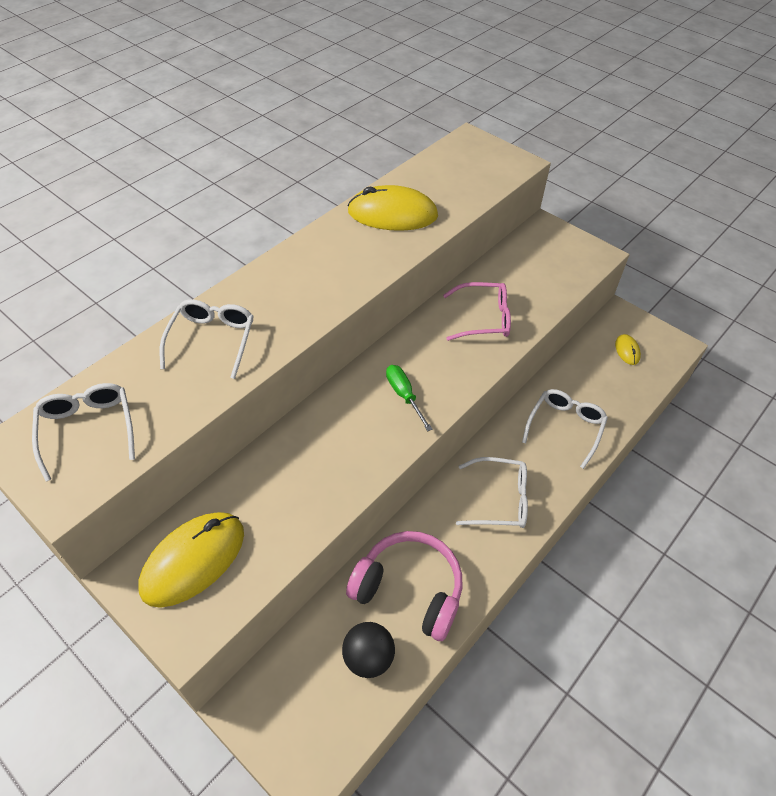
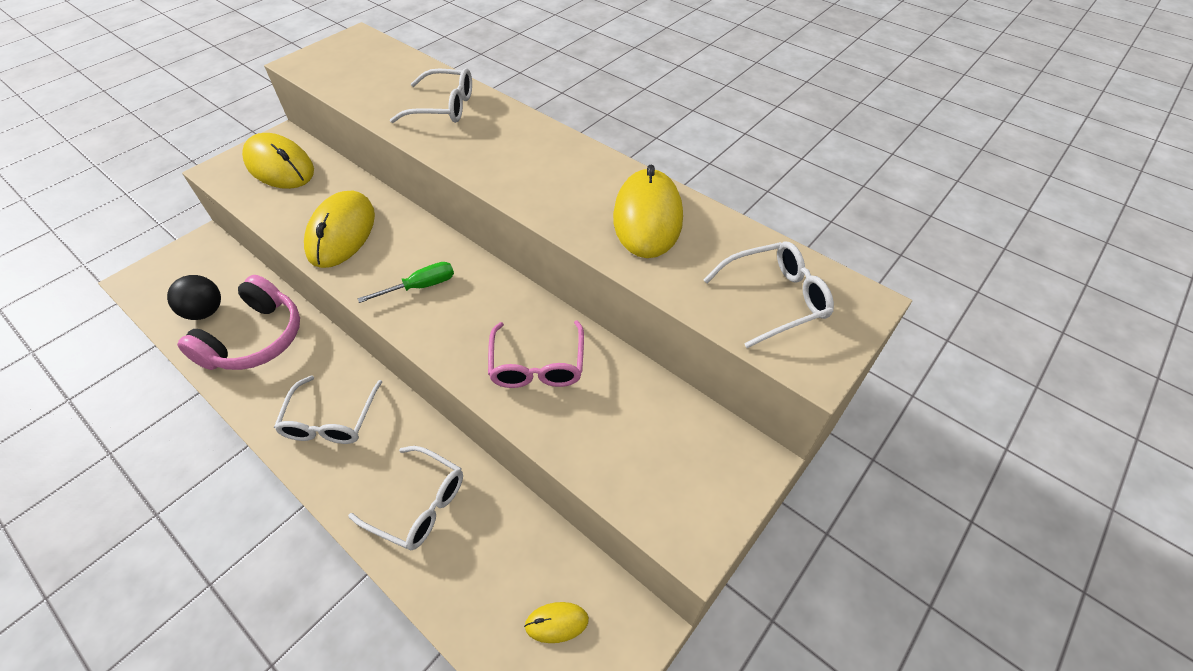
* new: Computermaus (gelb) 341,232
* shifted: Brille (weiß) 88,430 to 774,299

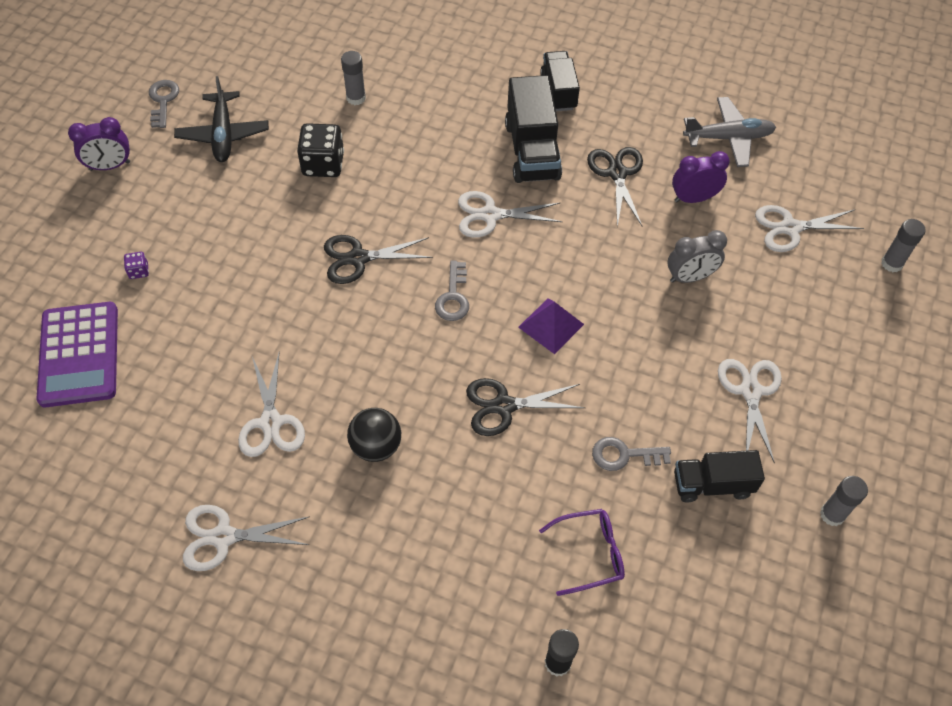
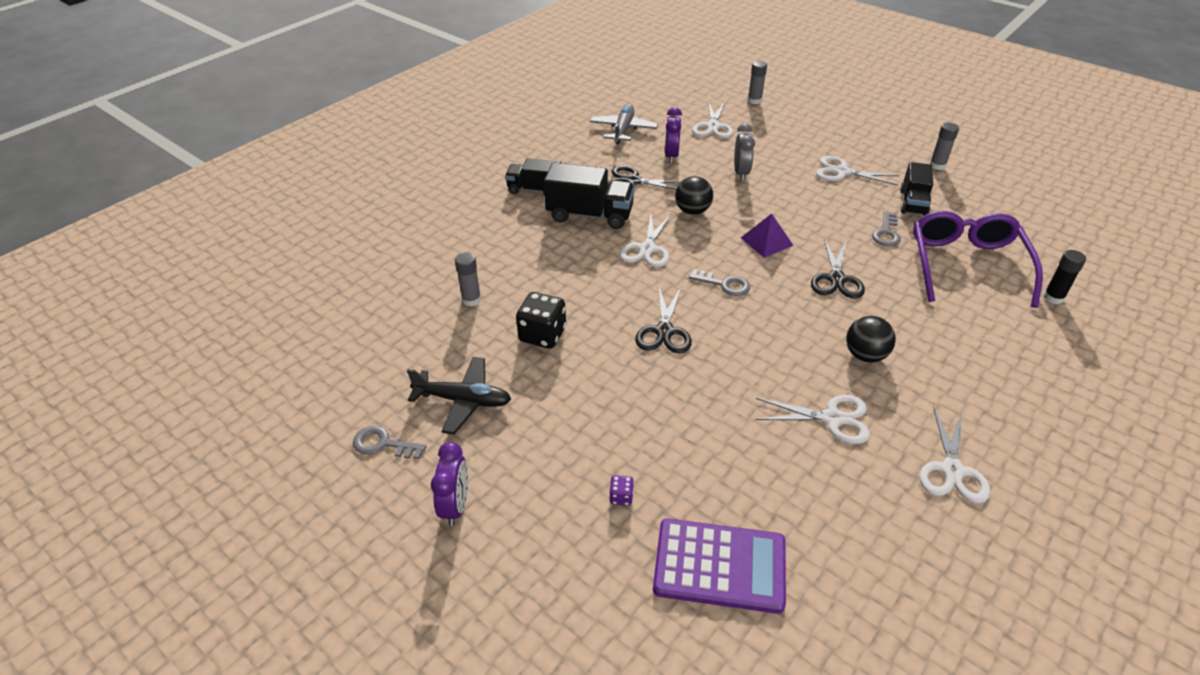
* new: Ball (schwarz) 692,211
* scaled: Brille (lila) 590,553 = 966,265 x1.96

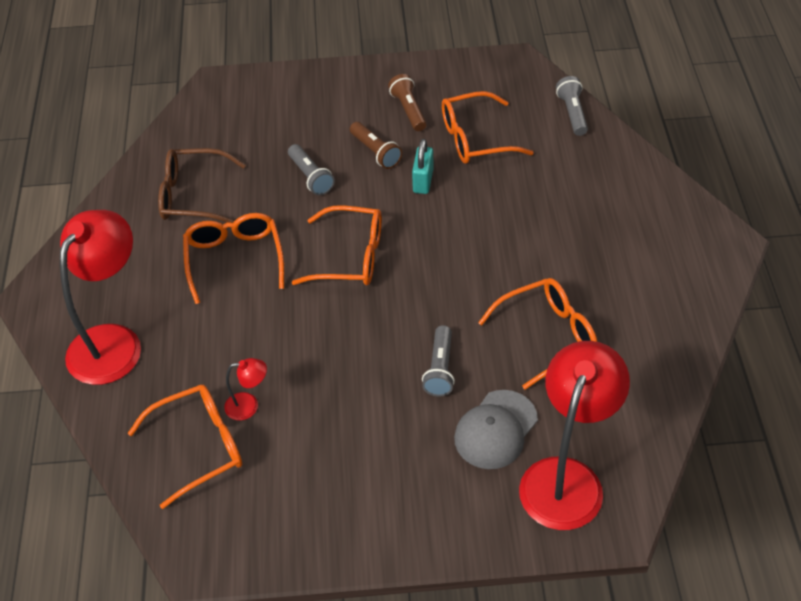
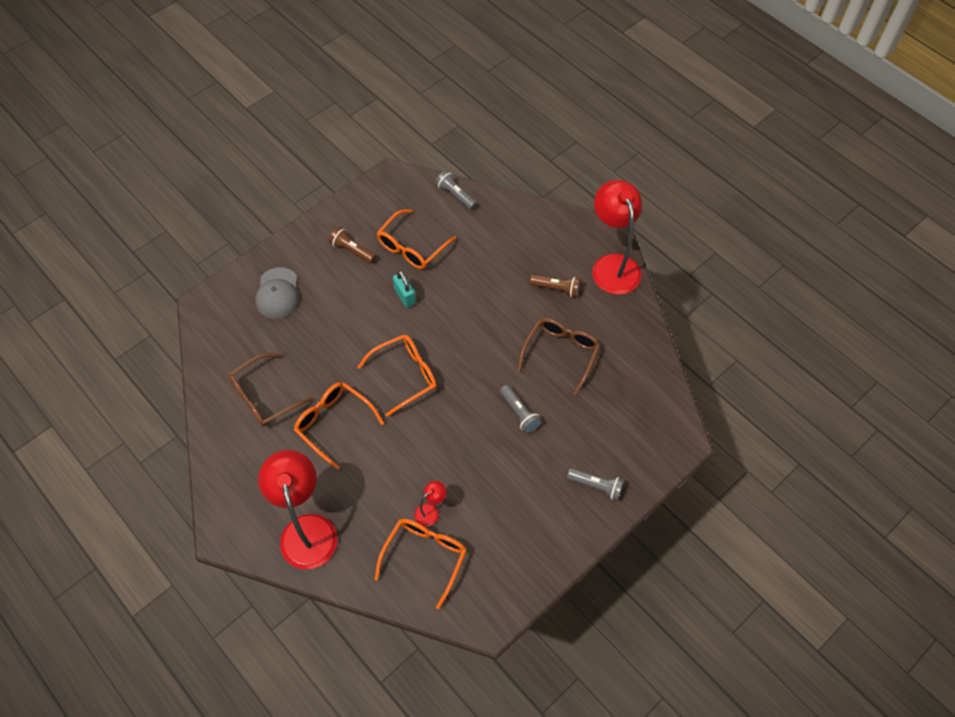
* shifted: Kappe (grau) 495,430 to 278,293
* repainted: Brille (orange) 547,336 to Brille (braun) 561,353
* shifted: Taschenlampe (braun) 375,152 to 556,289
* shifted: Taschenlampe (grau) 310,177 to 596,486
* shifted: Lampe (rot) 566,478 to 613,265

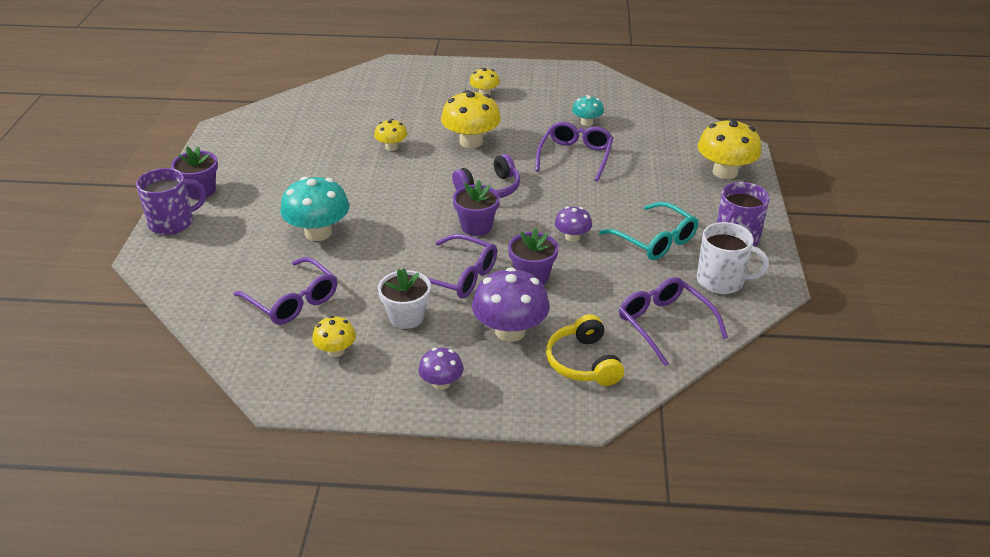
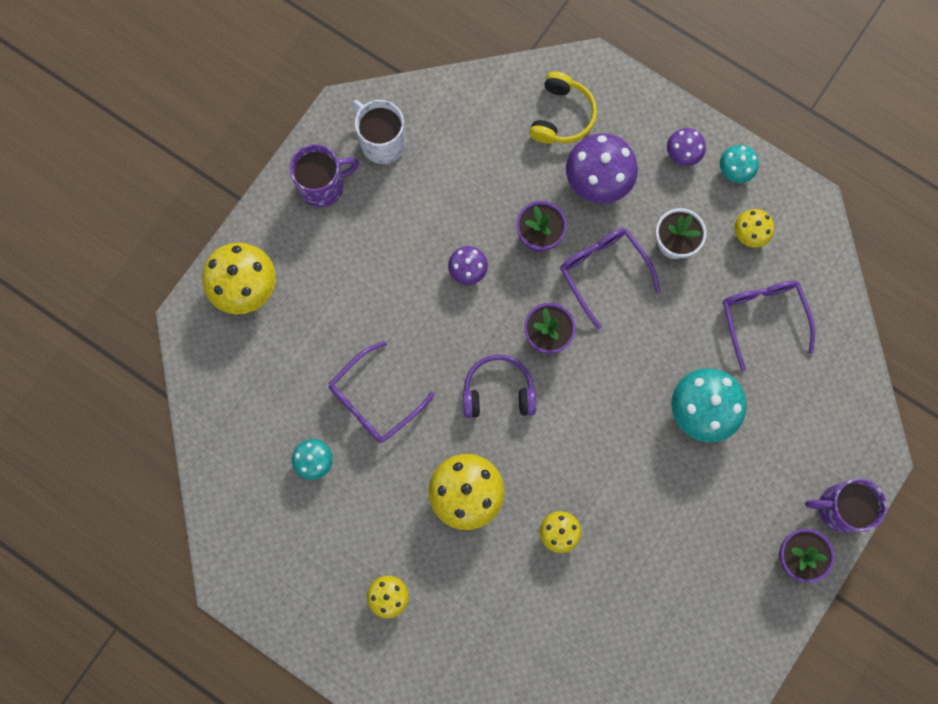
* new: Pilz (türkis) 735,170
* gone: Brille (türkis) 654,240
* gone: Brille (lila) 665,325

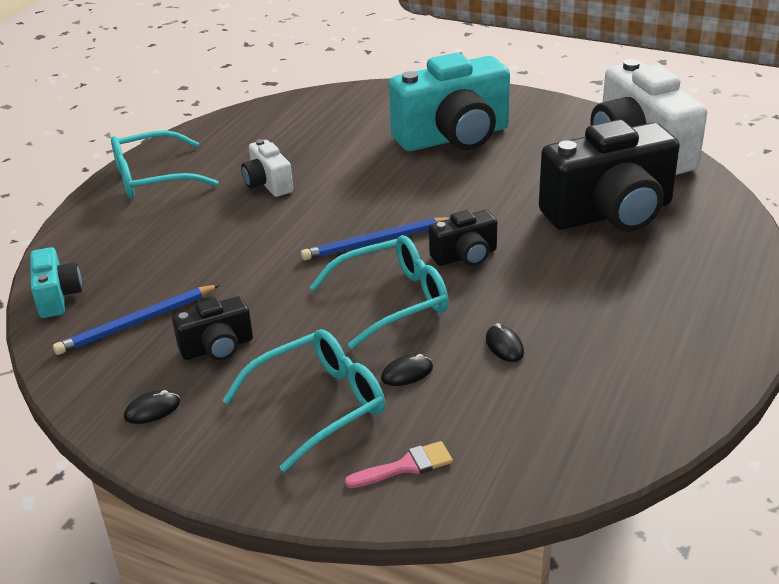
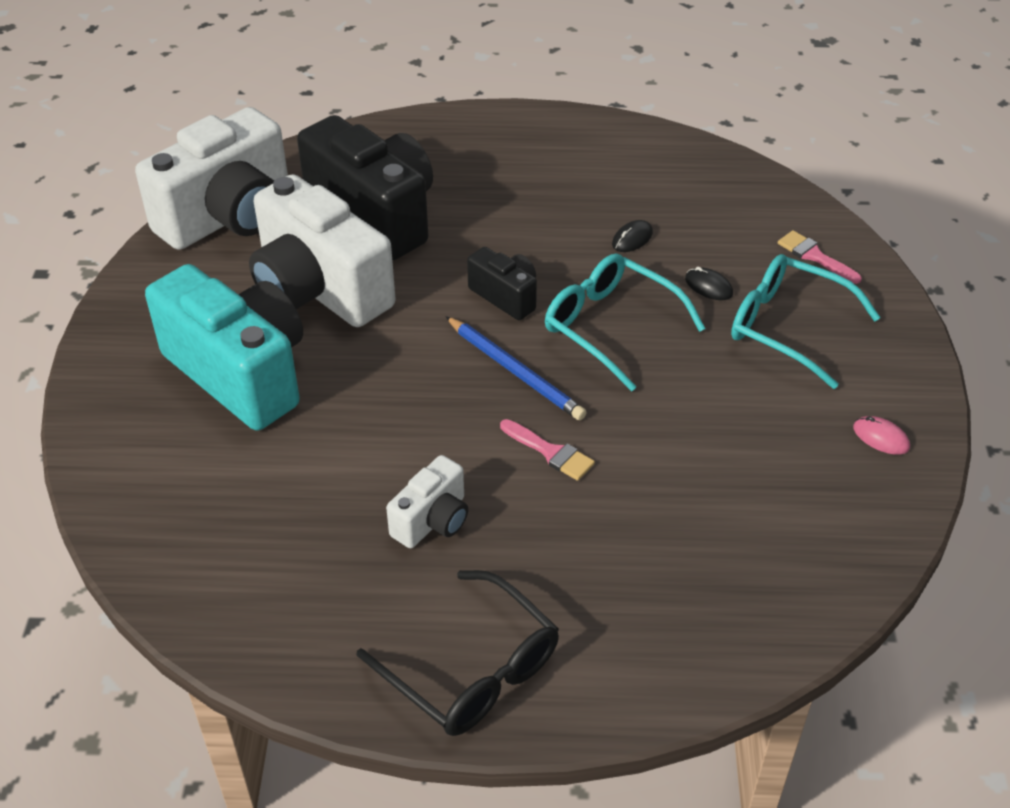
* new: Kamera (weiß) 319,290
* repainted: Brille (türkis) 152,178 to Brille (schwarz) 472,670
* new: Pinsel (rosa) 550,452
* repainted: Computermaus (schwarz) 152,410 to Computermaus (rosa) 881,437
* gone: Kamera (türkis) 57,297
* gone: Bleistift (blau) 137,323
* gone: Kamera (schwarz) 217,347

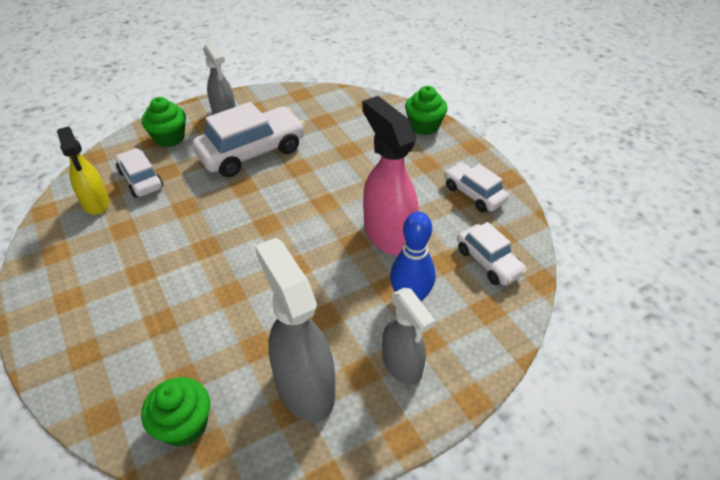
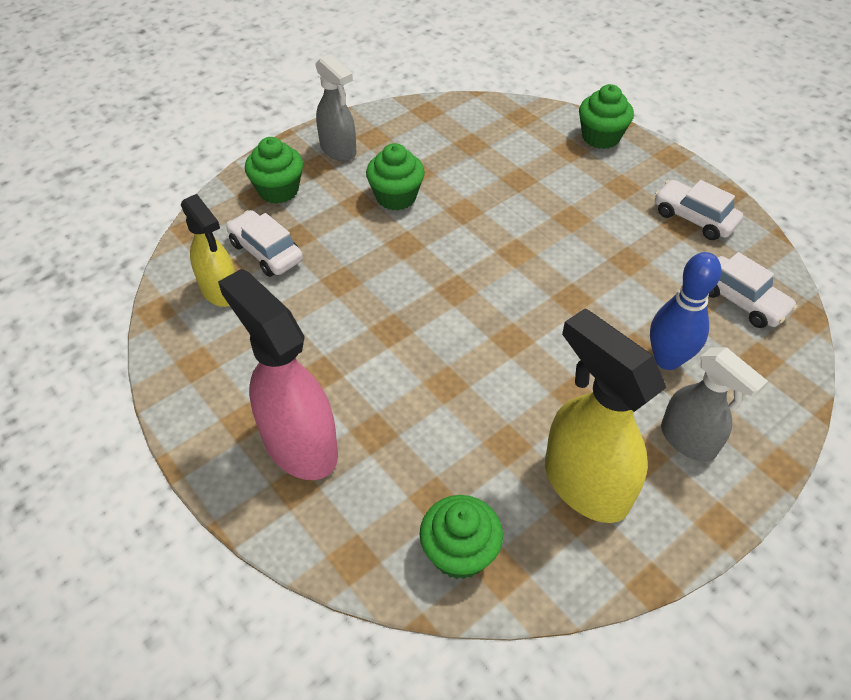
* shifted: Sprühflasche (rosa) 388,235 to 299,444
* swapped: Auto (weiß) 252,152 to Muffin (grün) 396,197
* repainted: Sprühflasche (grau) 304,387 to Sprühflasche (gelb) 584,484

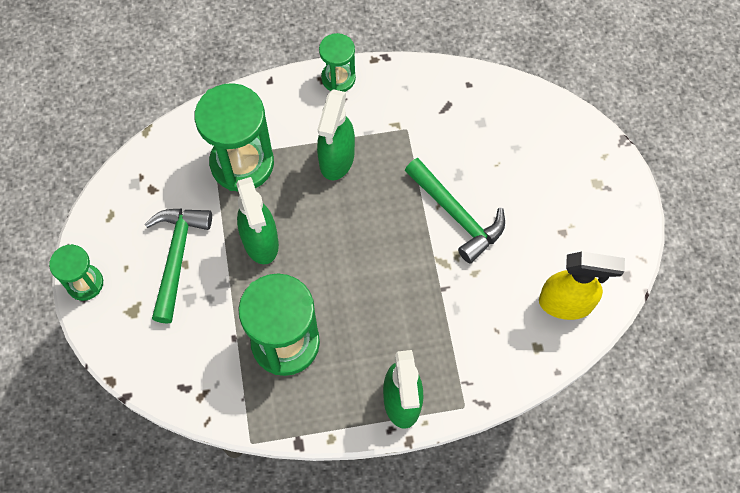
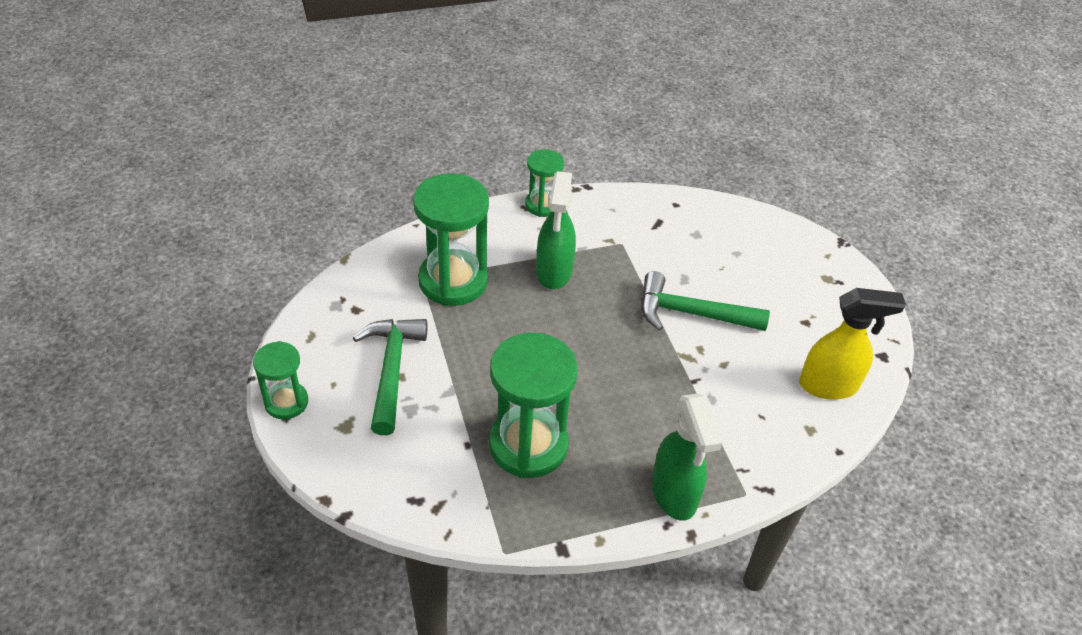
* rotated: Hammer (grün) 456,215 = 691,313 150 degrees clockwise
* gone: Sprühflasche (grün) 260,242

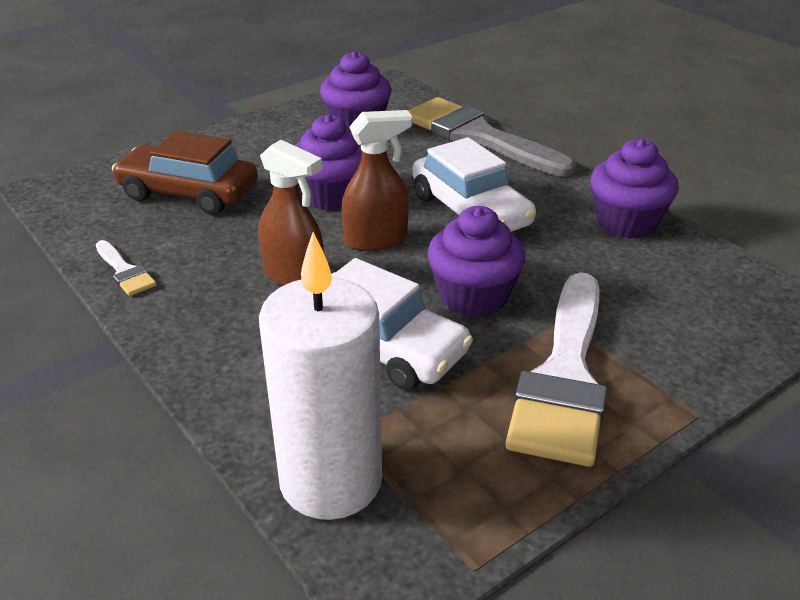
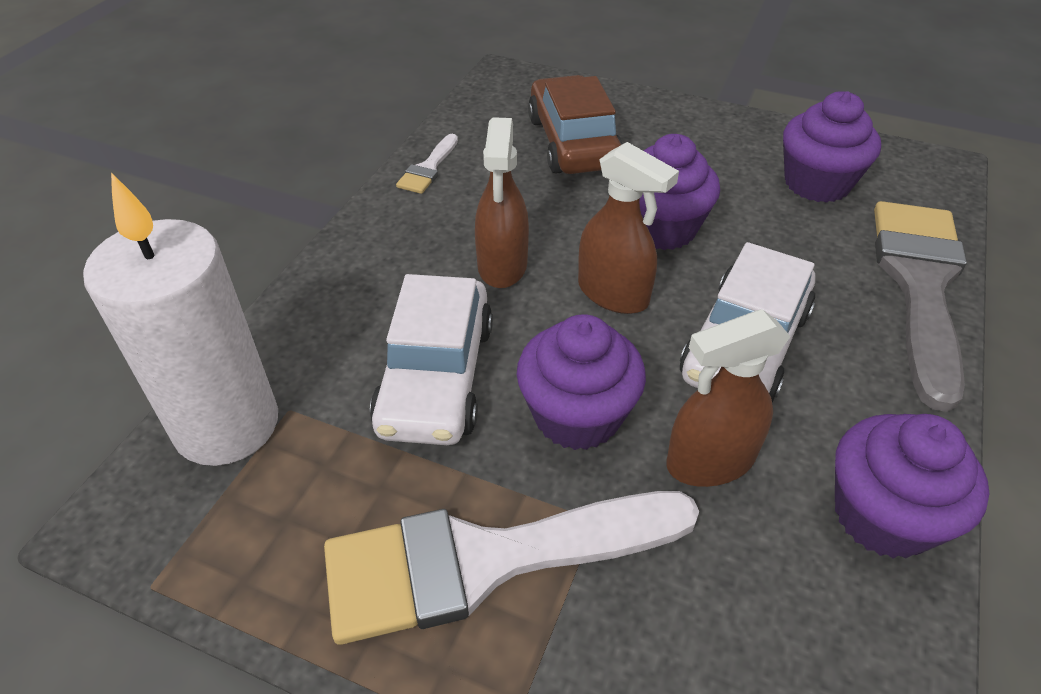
* new: Sprühflasche (braun) 709,461

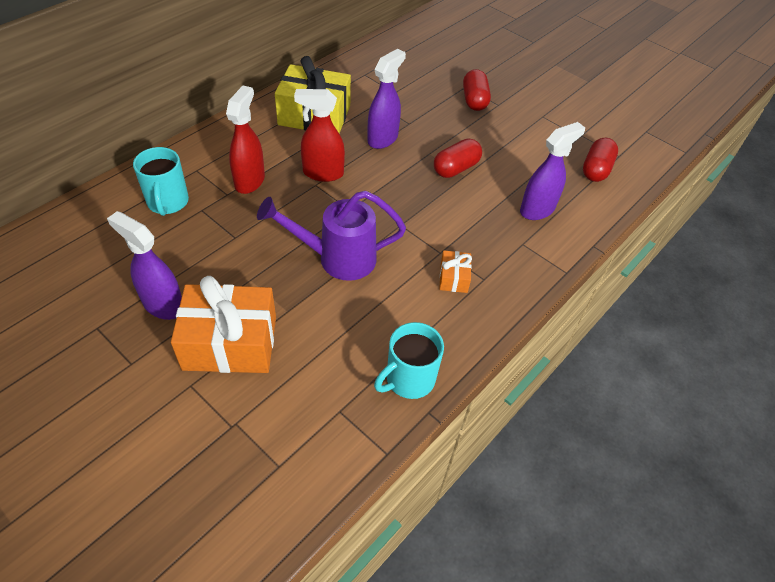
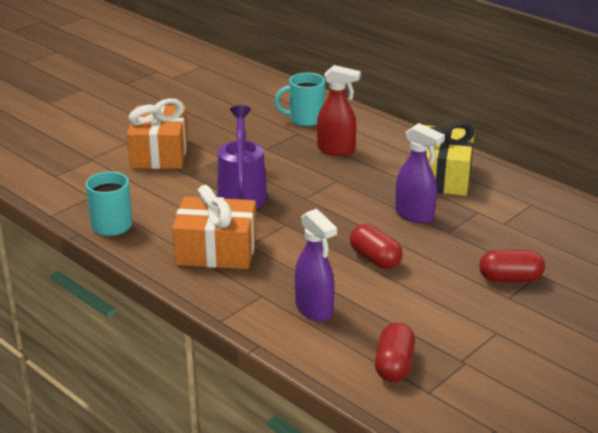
* scaled: Geschenk (orange) 453,278 = 216,250 x2.19
* rotated: Kapsel (rot) 596,169 = 394,365 75 degrees clockwise
* gone: Sprühflasche (lila) 163,305
* gone: Sprühflasche (rot) 322,173

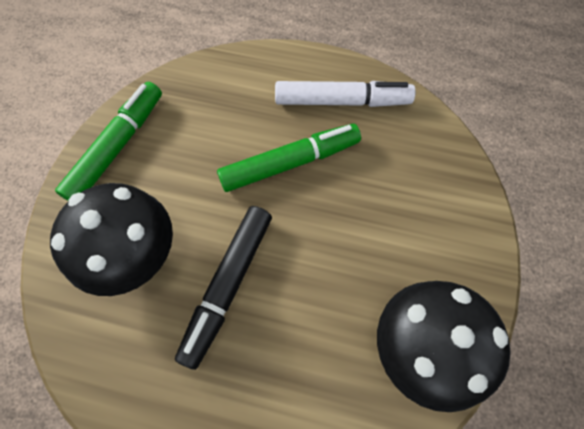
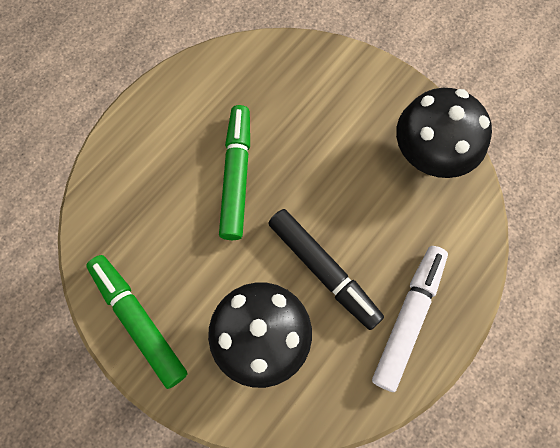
* shifted: Filzstift (weiß) 341,101 to 408,319

